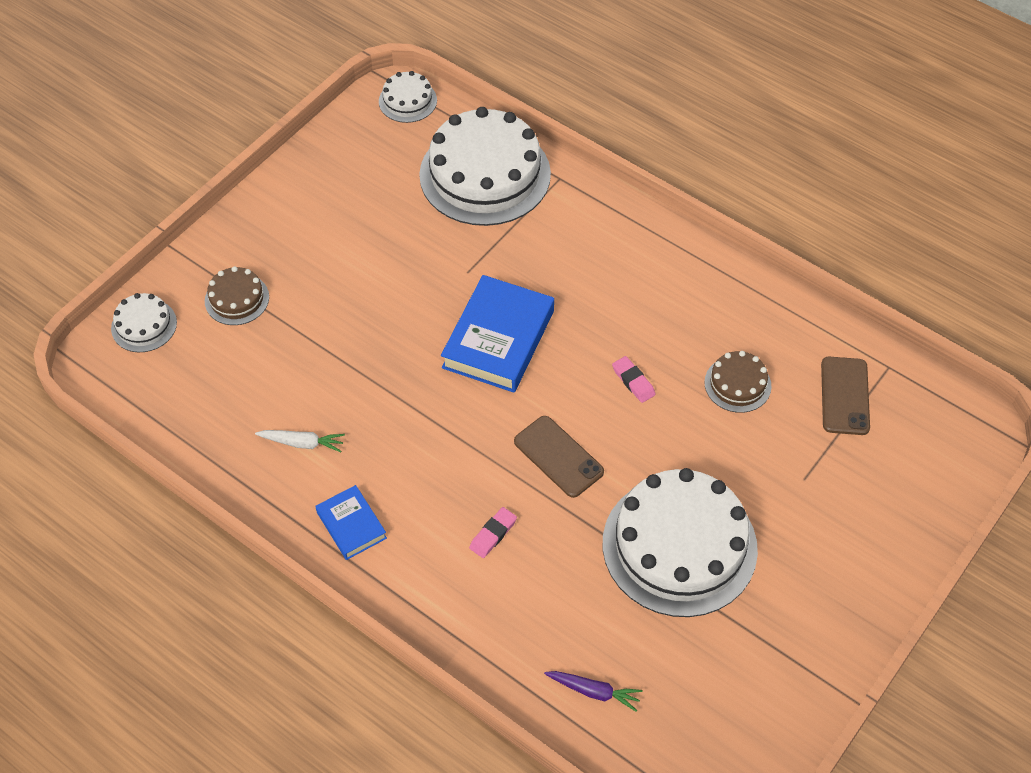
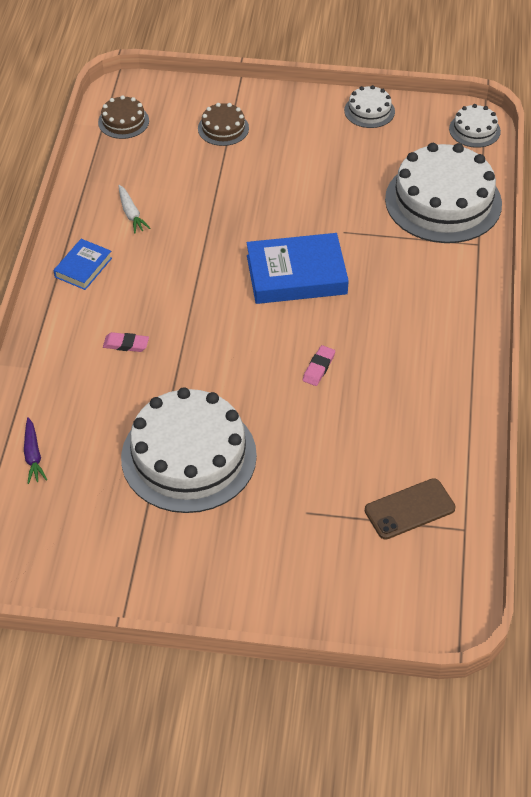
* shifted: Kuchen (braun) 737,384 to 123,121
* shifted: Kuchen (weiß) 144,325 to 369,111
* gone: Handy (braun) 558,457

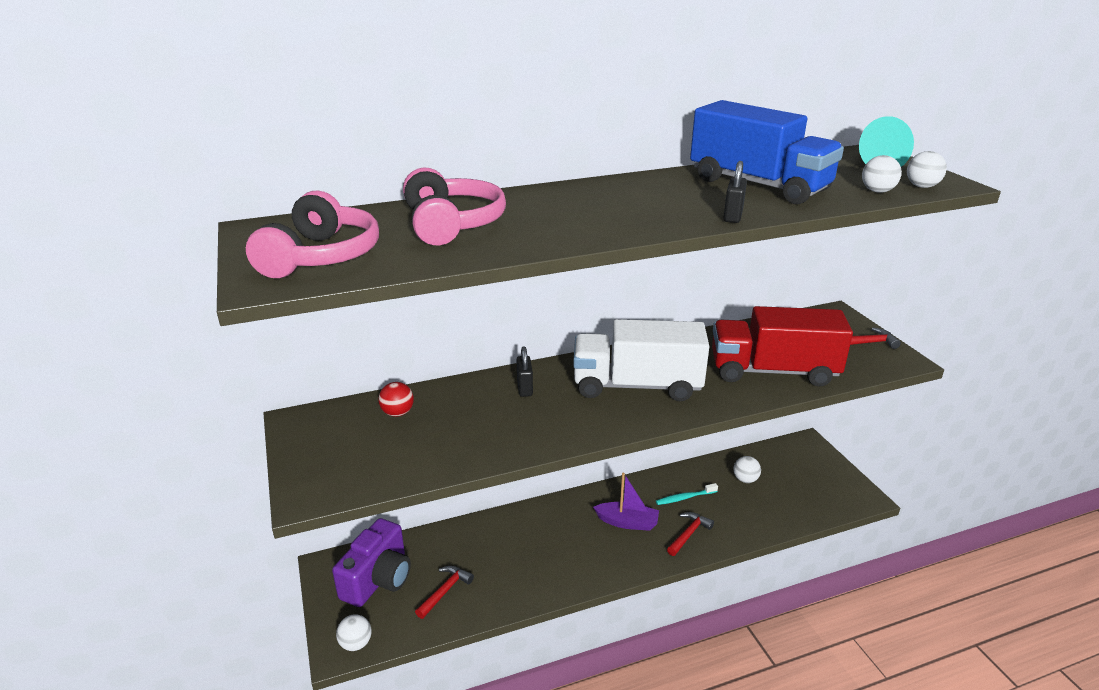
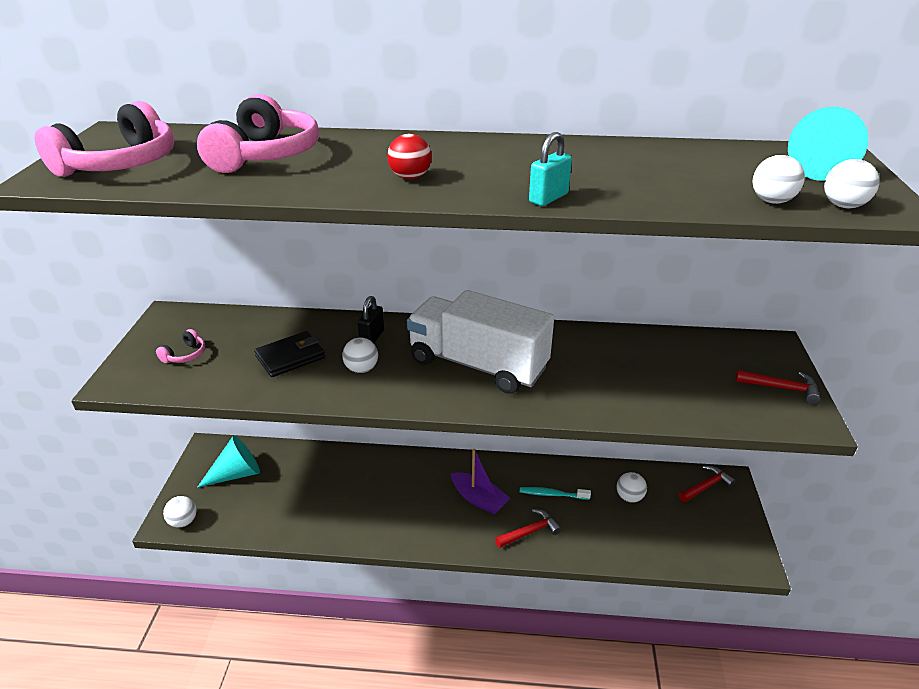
* new: Kopfhörer (rosa) 185,355
* swapped: Kamera (lila) 378,579 to Kegel (türkis) 236,474
* new: Geldbörse (schwarz) 290,357
* new: Ball (weiß) 361,369
* shifted: Ball (rot) 397,413 to 410,177
* repainted: Vorhängeschloss (schwarz) 733,216 to Vorhängeschloss (türkis) 548,198
* shifted: Hammer (rot) 445,591 to 706,486
* gone: Lastwagen (blau) 758,185
* gone: Lastwagen (rot) 773,371

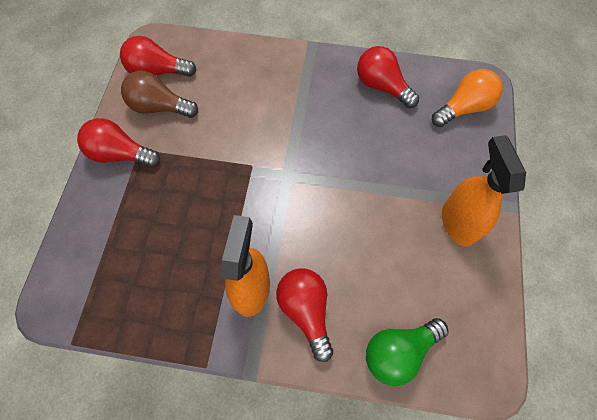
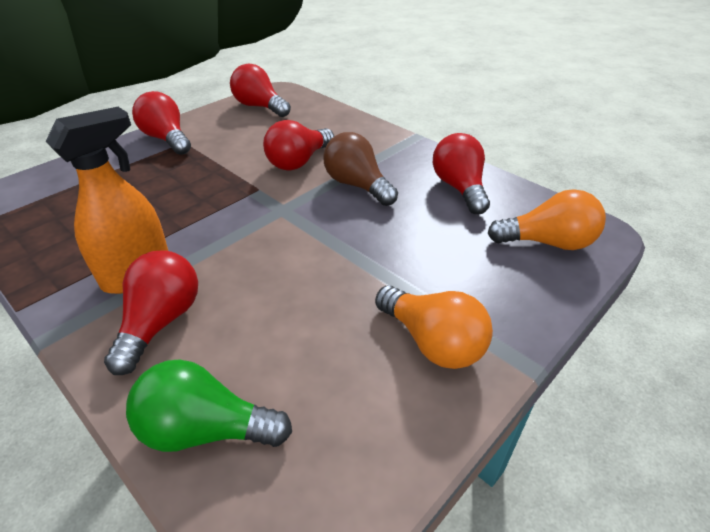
* new: Glühbirne (rot) 299,161
* shifted: Glühbirne (braun) 160,107 to 357,185
* swapped: Sprühflasche (orange) 458,222 to Glühbirne (orange) 432,342

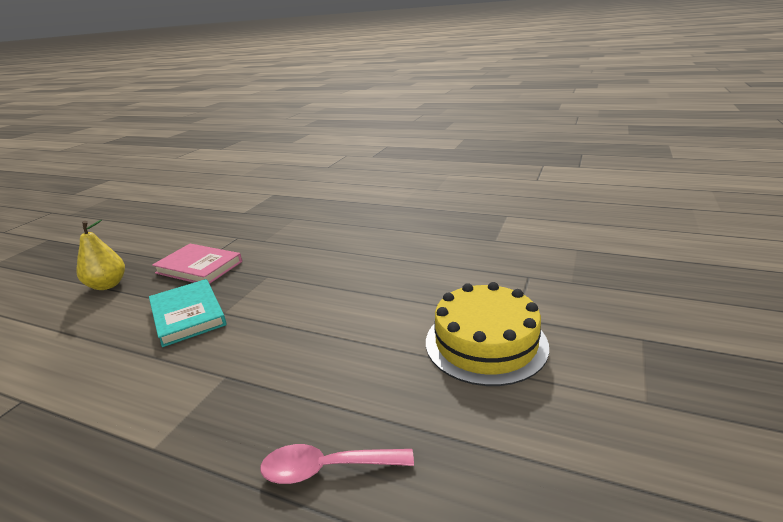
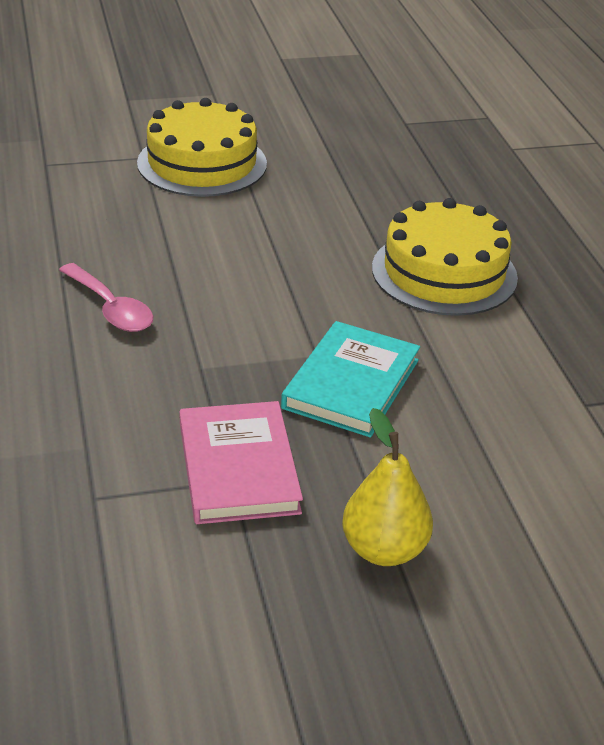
* shifted: Löffel (rosa) 326,468 to 111,308
* new: Kuchen (gelb) 444,272

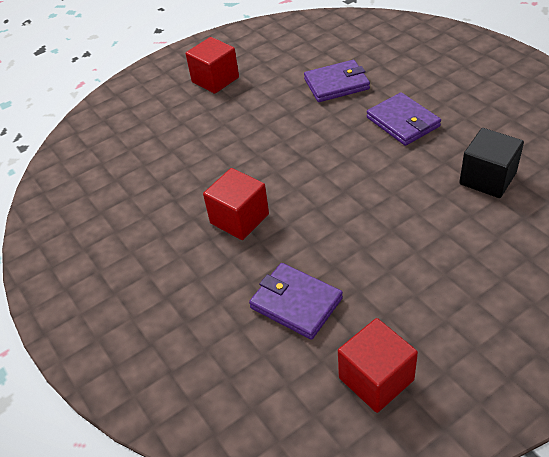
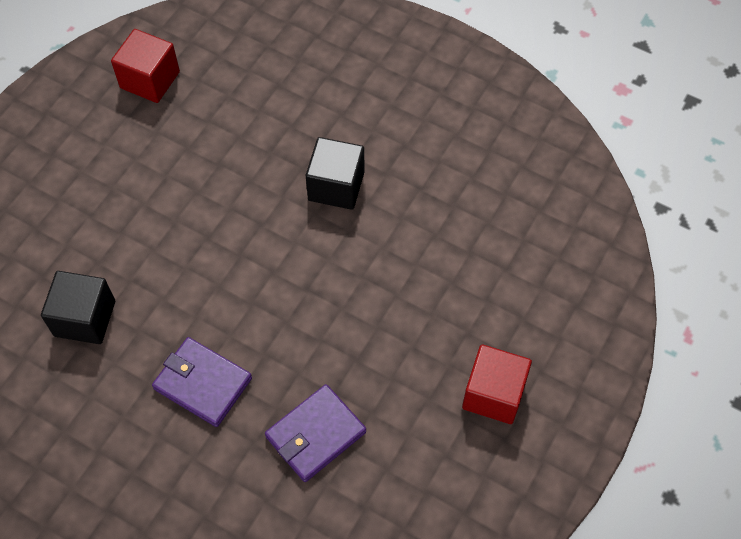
* repainted: Kubus (rot) 239,219 to Kubus (schwarz) 336,186
* gone: Geldbörse (lila) 296,303

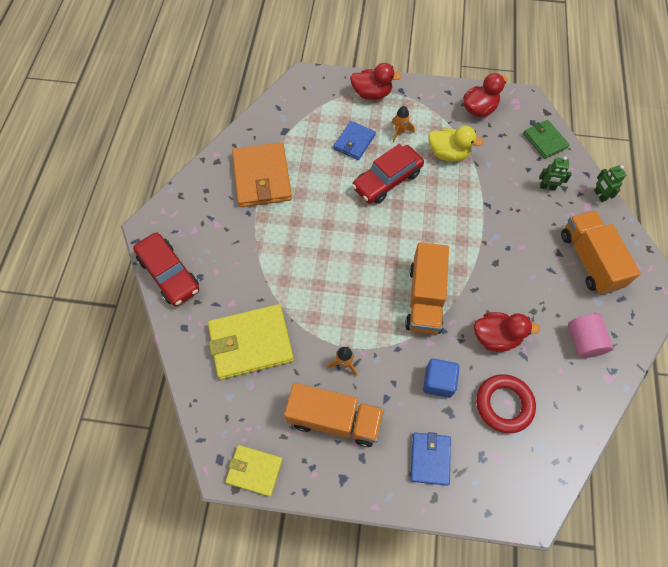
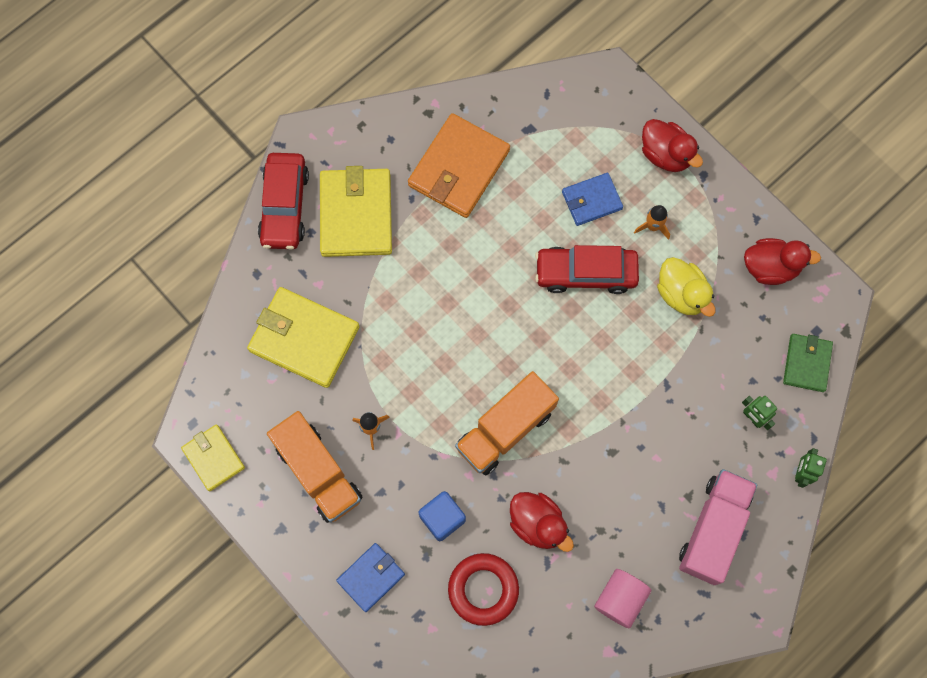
* new: Geldbörse (gelb) 356,215
* repainted: Lastwagen (orange) 589,260 to Lastwagen (rosa) 713,529

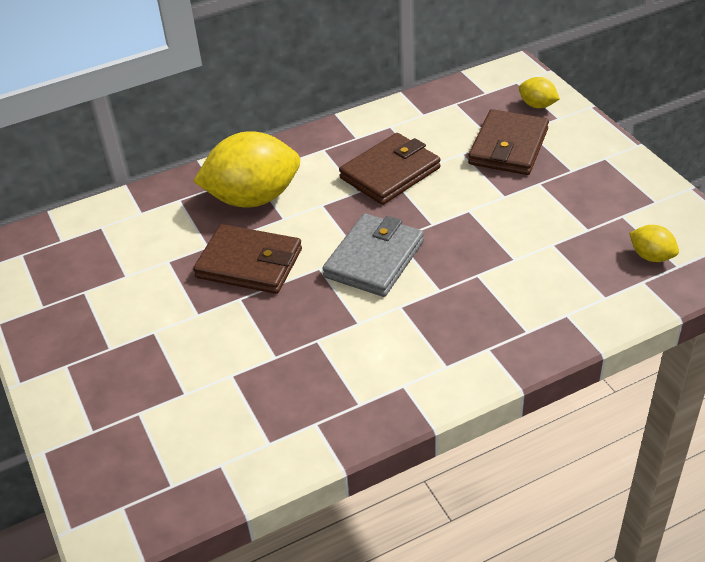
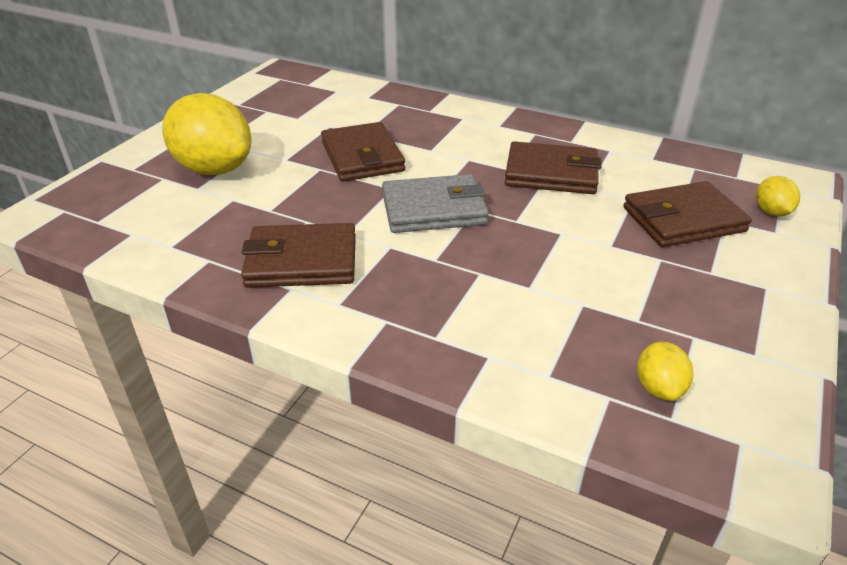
* shifted: Zitrone (gelb) 253,198 to 214,169
* new: Geldbörse (braun) 302,261

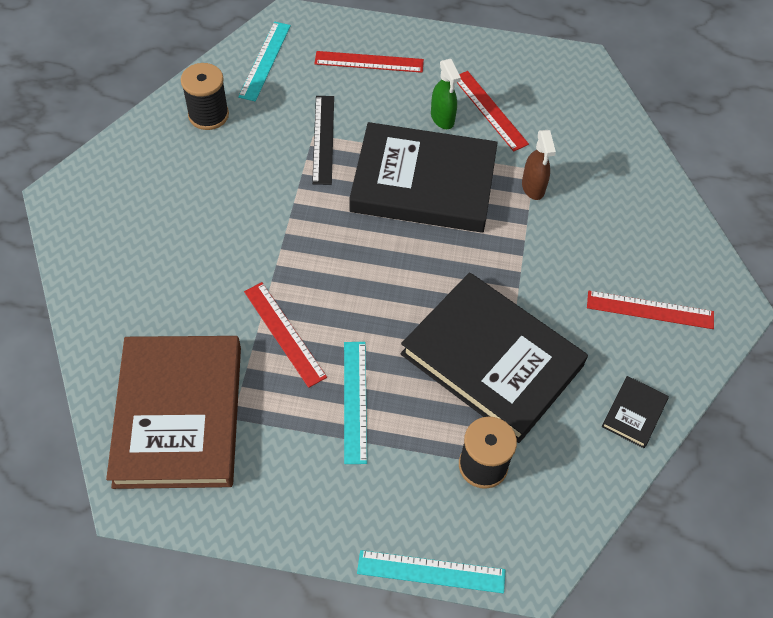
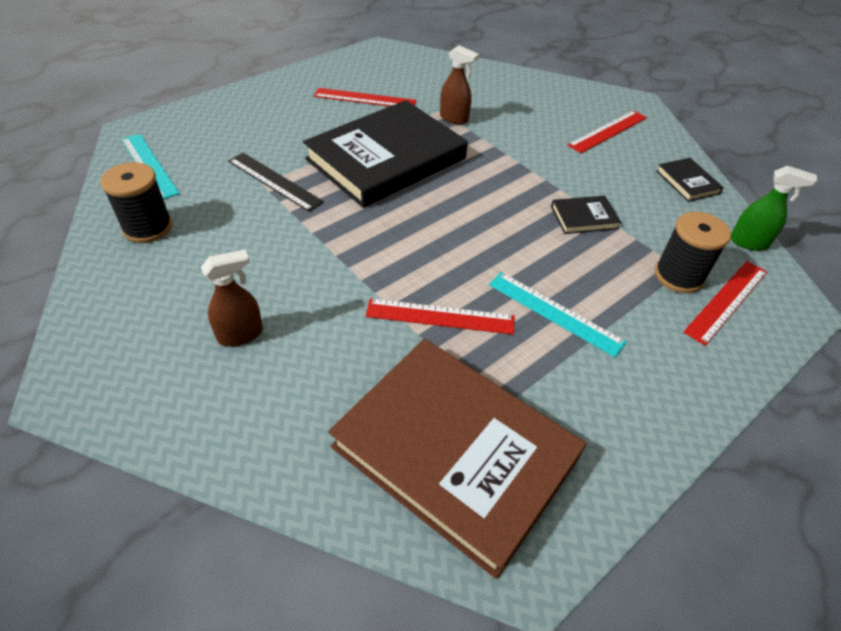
* new: Sprühflasche (braun) 241,334
* scaled: Buch (schwarz) 491,360 = 584,217 x0.40
* shifted: Lineal (rot) 369,62 to 727,301
* shifted: Sprühflasche (grün) 442,118 to 749,242
* gone: Lineal (türkis) 431,571

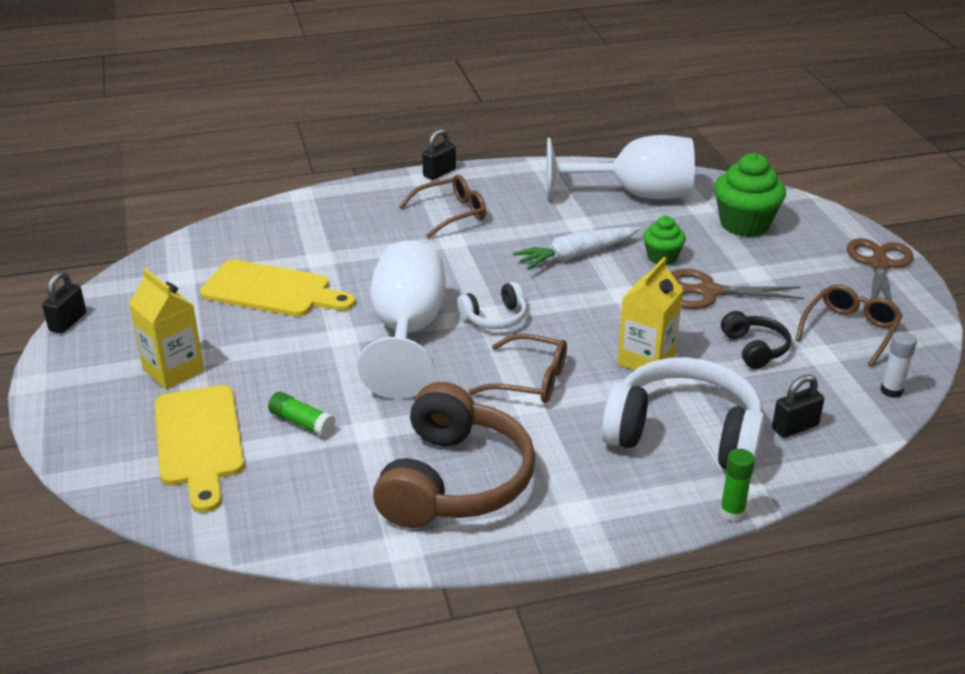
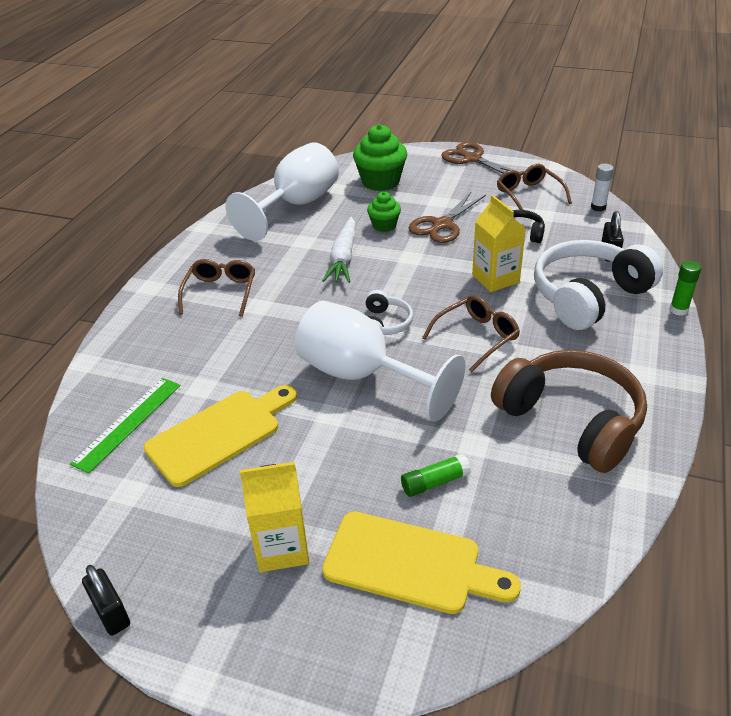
* new: Lineal (grün) 128,423
* gone: Vorhängeschloss (schwarz) 439,173

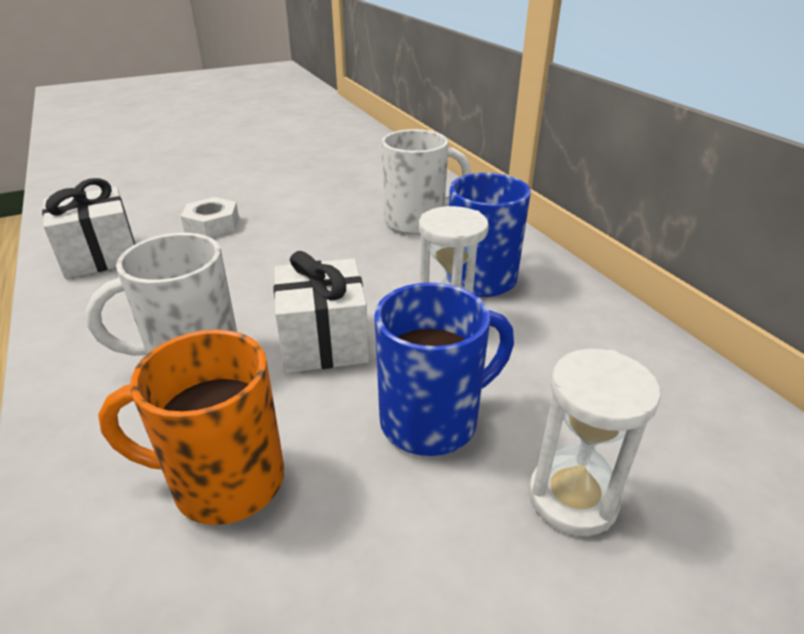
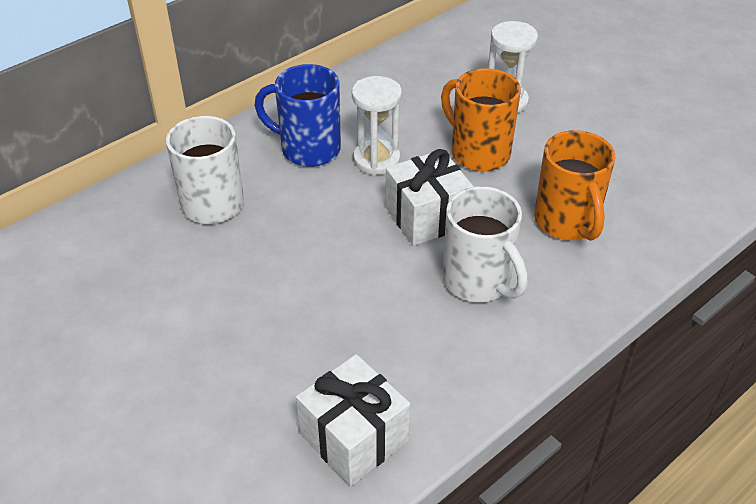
* repainted: Tasse (blau) 433,420 to Tasse (orange) 478,152
* gone: Sechskantmutter (weiß) 212,225

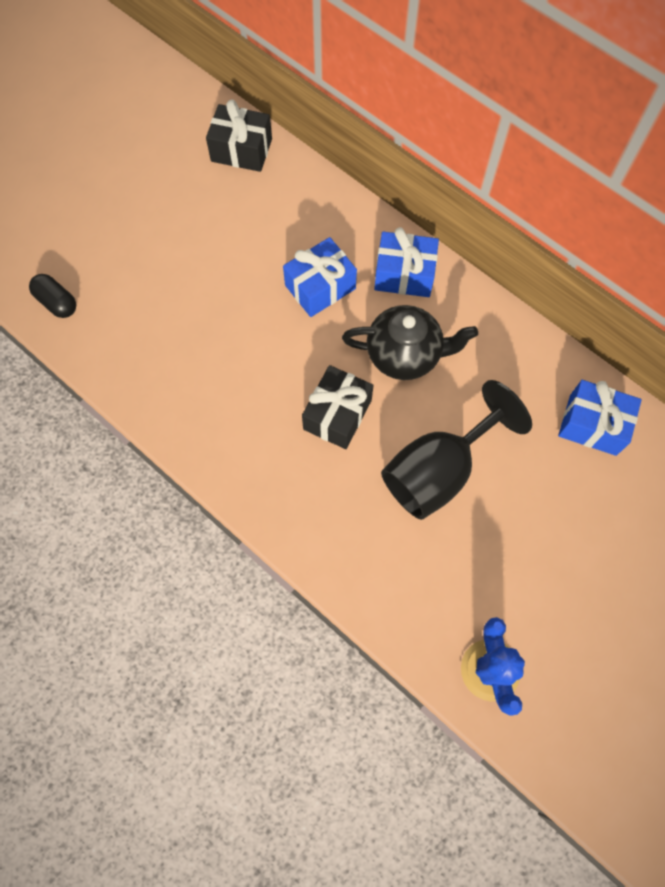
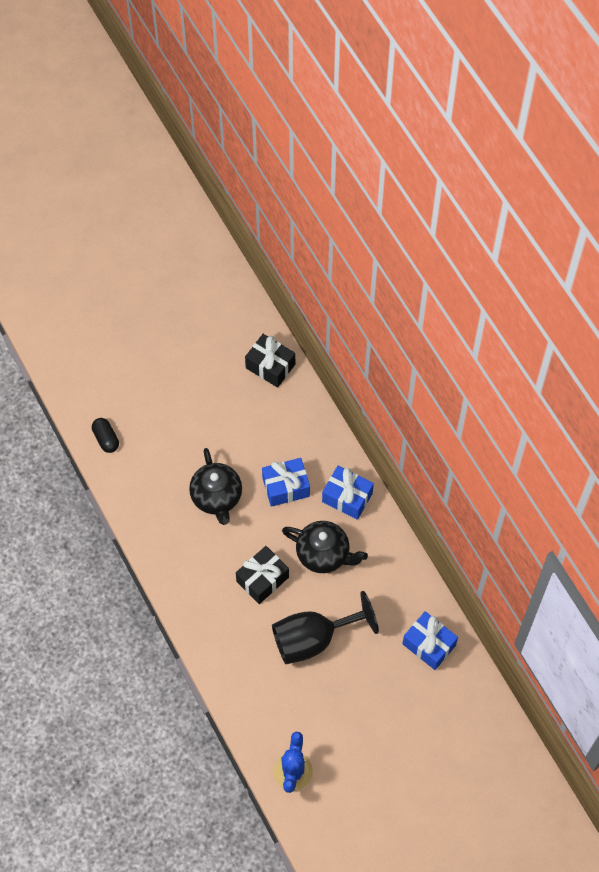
* new: Teekanne (schwarz) 217,497

